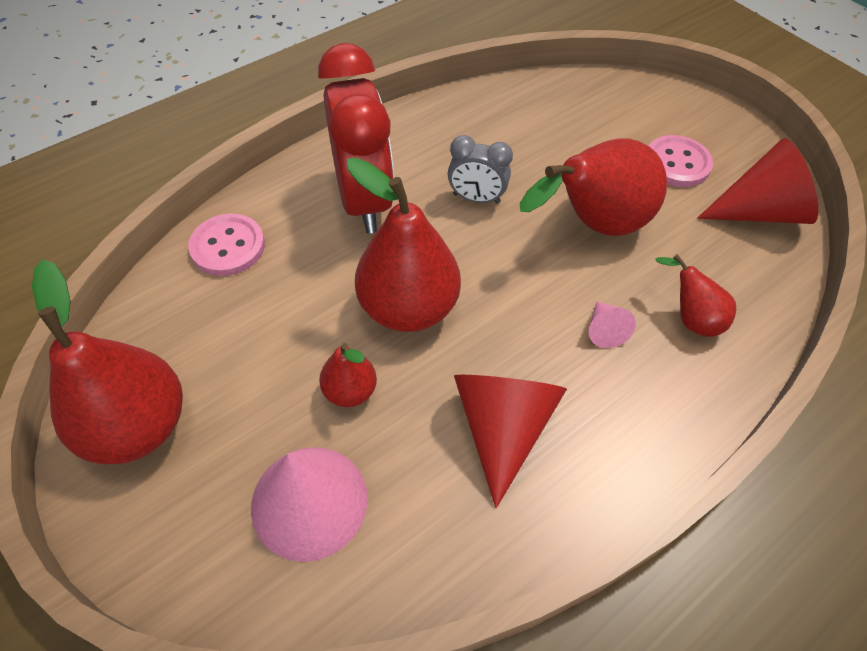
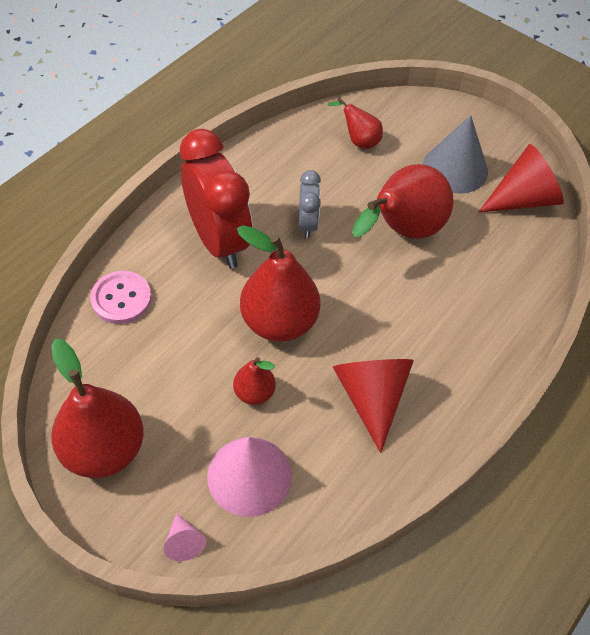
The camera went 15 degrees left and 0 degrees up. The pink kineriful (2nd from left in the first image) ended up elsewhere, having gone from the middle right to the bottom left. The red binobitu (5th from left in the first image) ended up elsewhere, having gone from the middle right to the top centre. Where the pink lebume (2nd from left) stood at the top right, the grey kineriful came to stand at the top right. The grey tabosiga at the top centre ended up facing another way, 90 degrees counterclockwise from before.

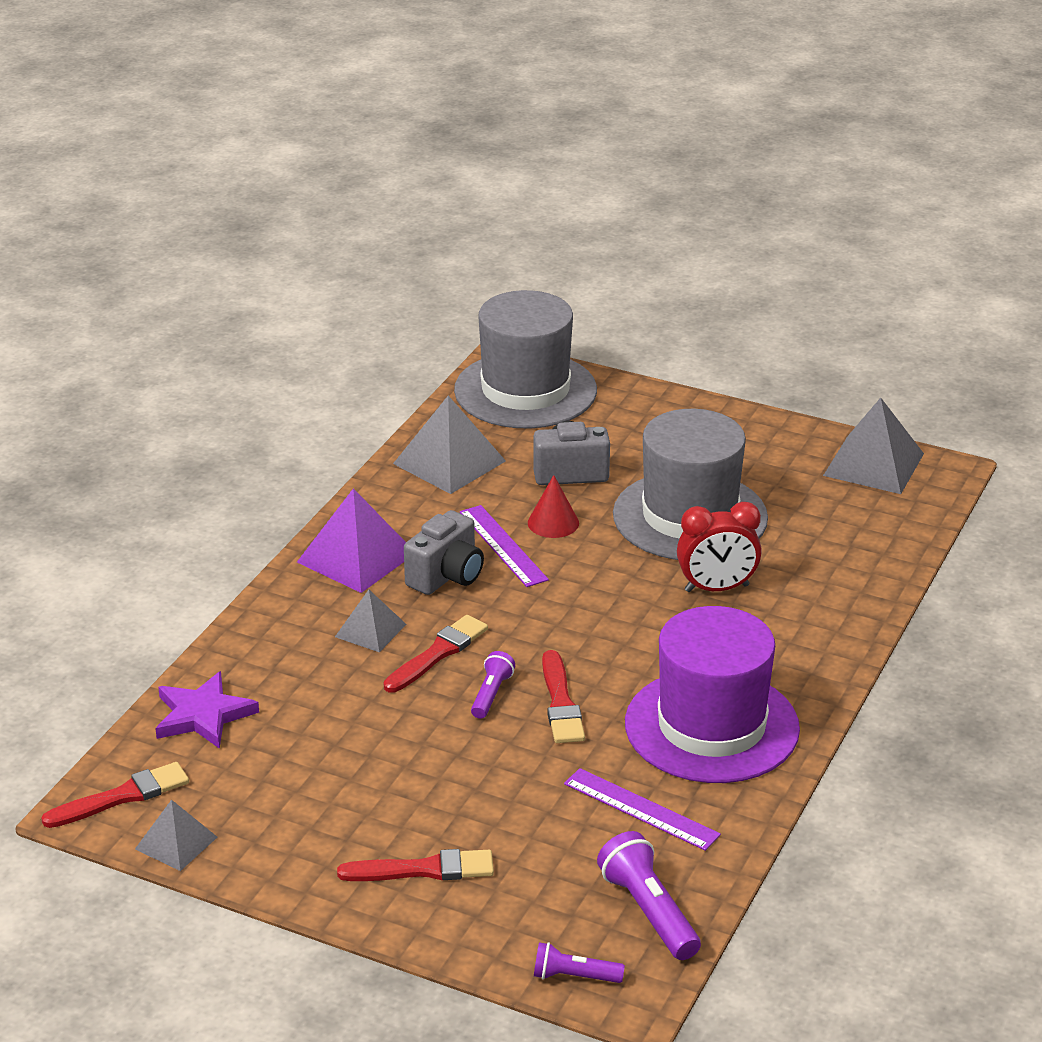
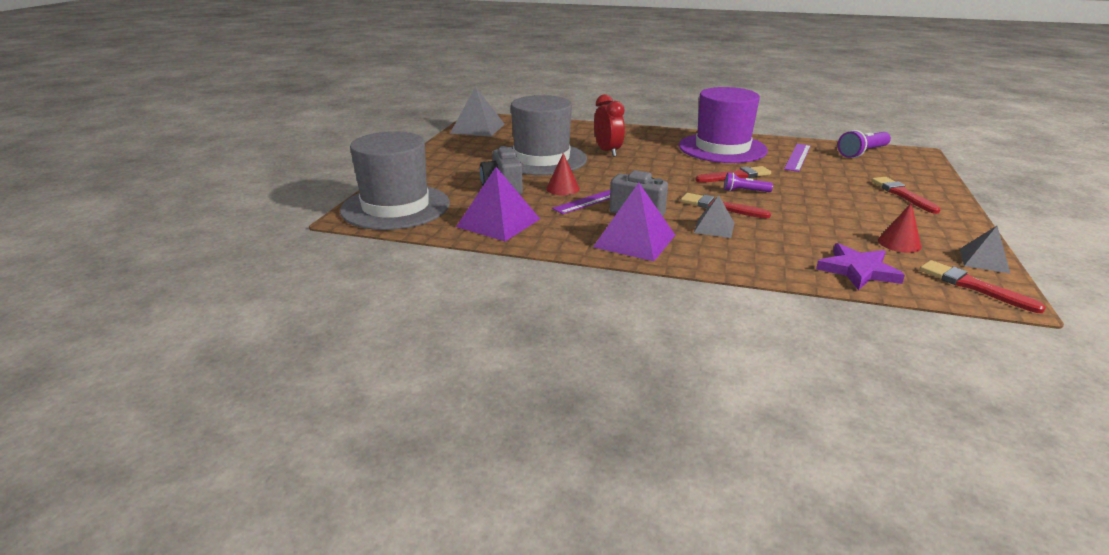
The camera went 100 degrees left and 5 degrees down. The second view lost the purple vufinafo (2nd from left) at the bottom centre. The second view gained the red kineriful (2nd from left) at the middle right. What was the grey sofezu (3rd from left) at the centre turned into the purple sofezu (1st from left) at the centre.

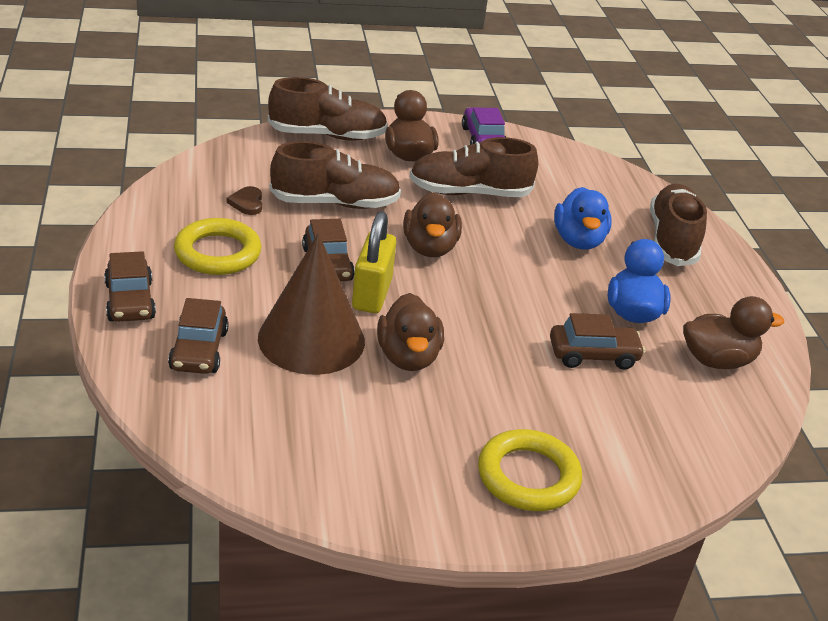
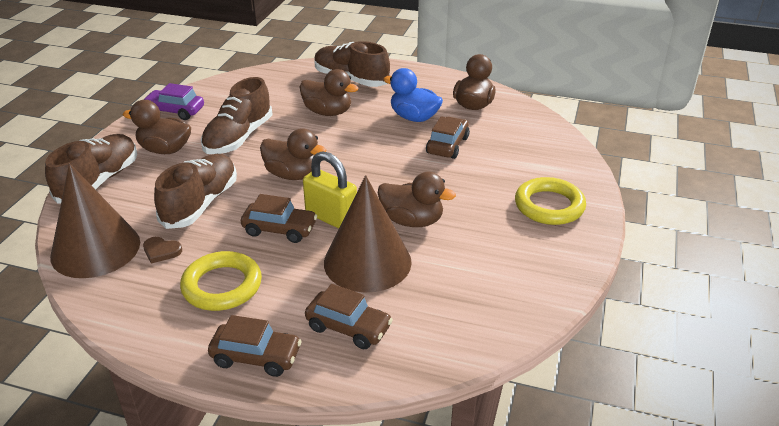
The camera went 60 degrees left and 0 degrees up. The second view gained the brown kineriful (1st from left) at the middle left. What was the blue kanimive (1st from left) at the middle right turned into the brown kanimive (3rd from left) at the top centre.

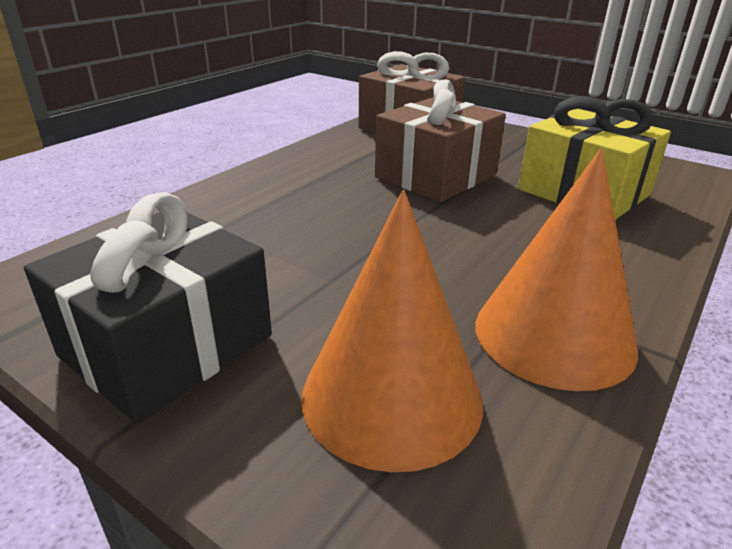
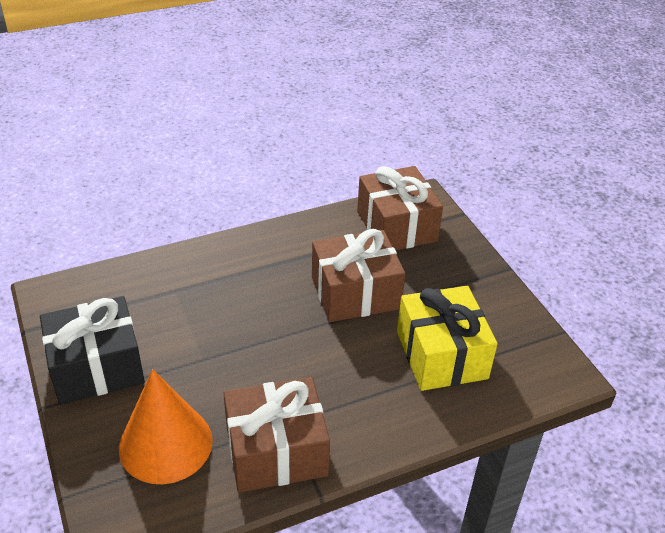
The camera went 30 degrees right and 10 degrees up. Where the orange kineriful (2nd from left) stood at the middle right, the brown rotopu (1st from left) came to stand at the bottom centre.

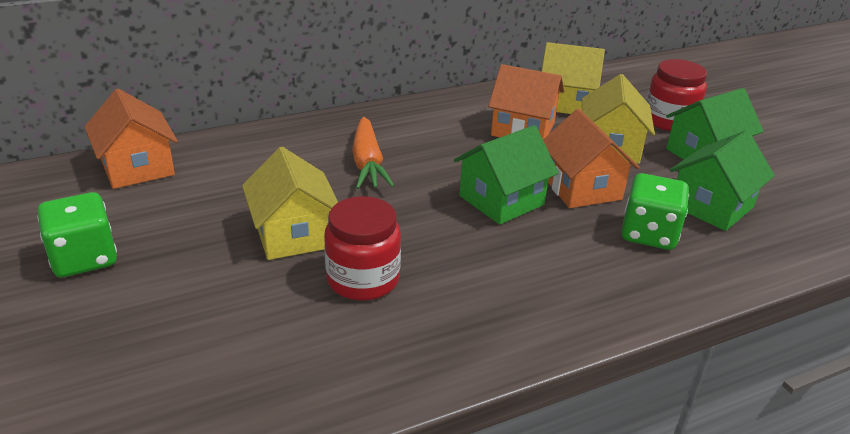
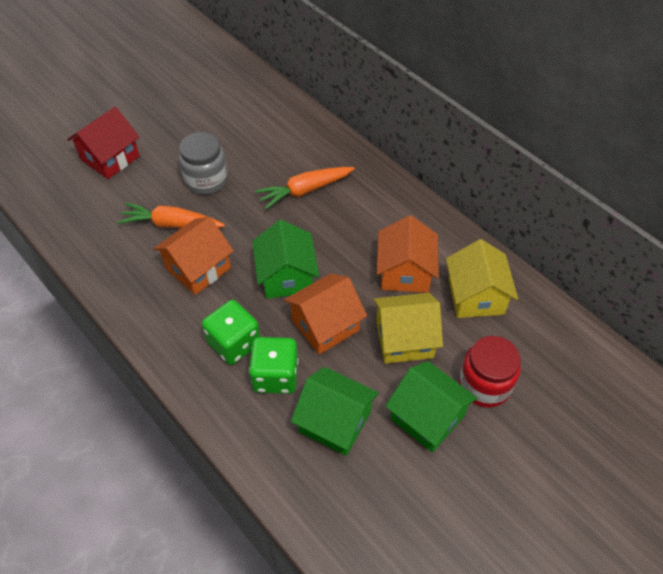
The camera went 75 degrees right and 20 degrees up. The second view gained the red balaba at the top left. The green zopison (1st from left) ended up elsewhere, having gone from the middle left to the centre. The orange balaba (1st from left) ended up elsewhere, having gone from the top left to the middle left. Where the yellow balaba (1st from left) stood at the centre, the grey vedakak came to stand at the top left. Where the red vedakak (1st from left) stood at the centre, the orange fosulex (1st from left) came to stand at the middle left. The green balaba (1st from left) at the centre ended up facing another way, 45 degrees clockwise from before.

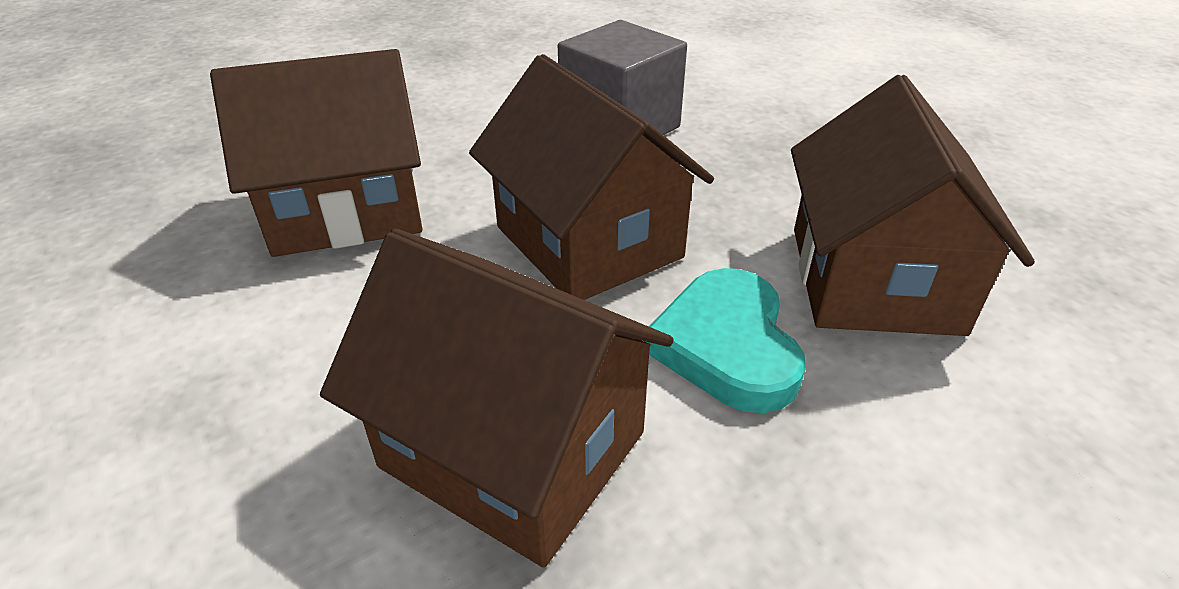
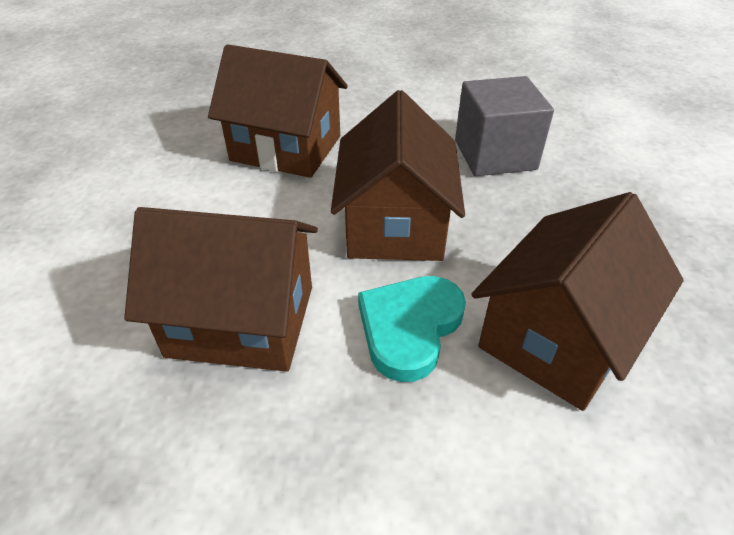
The camera went 35 degrees right and 5 degrees up. The brown balaba (2nd from left in the first image) at the bottom centre ended up facing another way, 60 degrees counterclockwise from before.

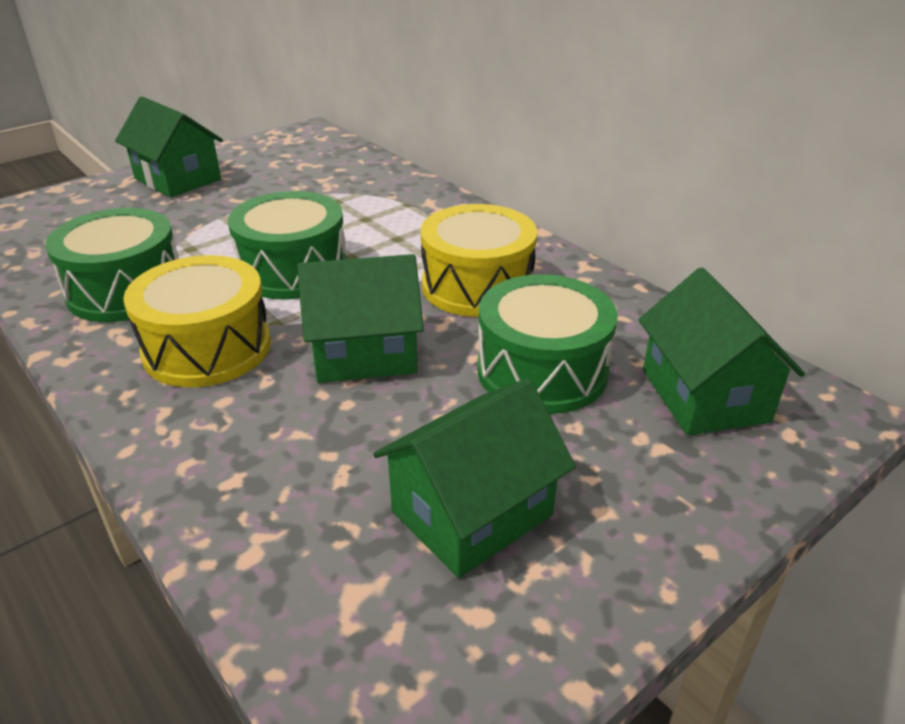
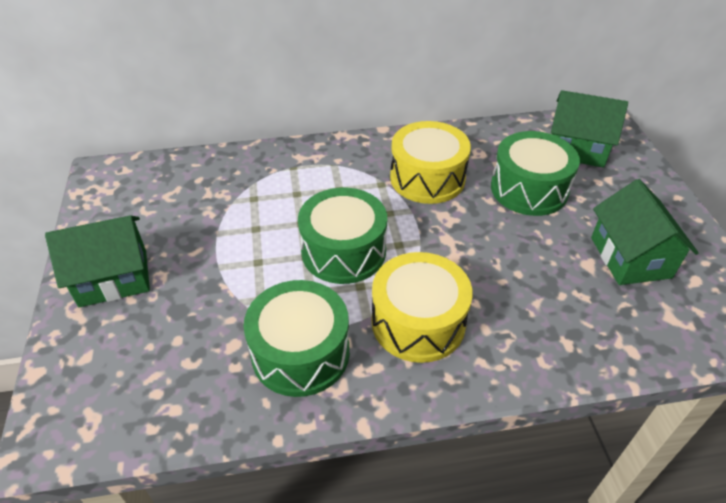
The camera went 60 degrees left and 10 degrees up. The second view lost the green balaba (2nd from left) at the centre.

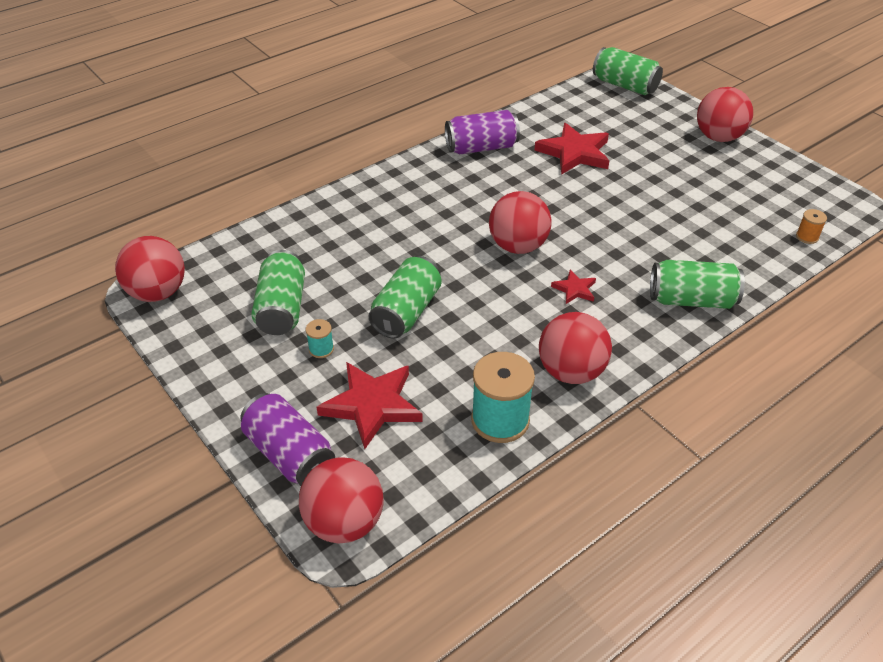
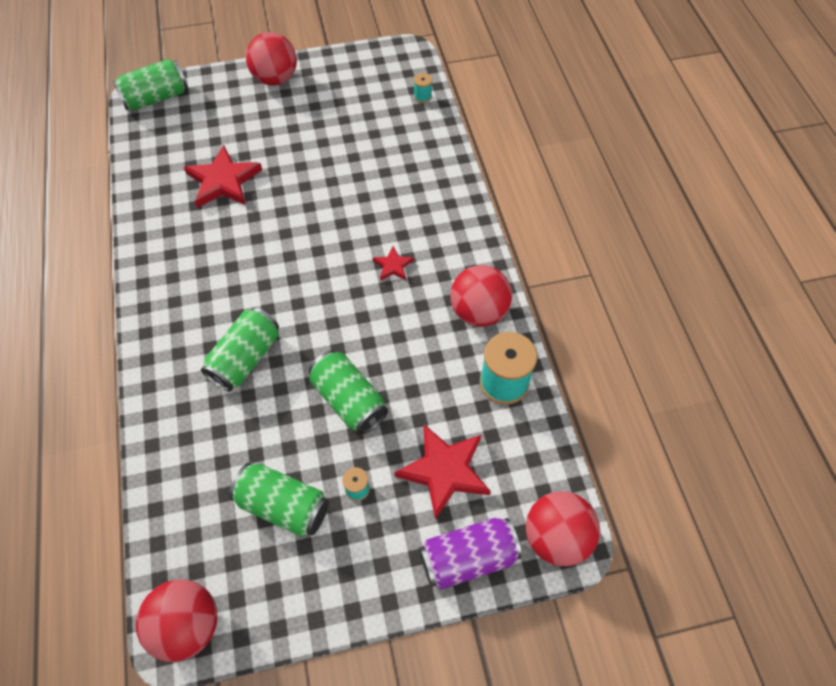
The camera went 65 degrees left and 15 degrees up. The second view lost the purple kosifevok (2nd from left) at the top centre. The second view lost the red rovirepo (3rd from left) at the centre. The green kosifevok (4th from left in the first image) ended up elsewhere, having gone from the middle right to the middle left. What was the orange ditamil at the middle right turned into the turquoise ditamil (2nd from left) at the top centre.

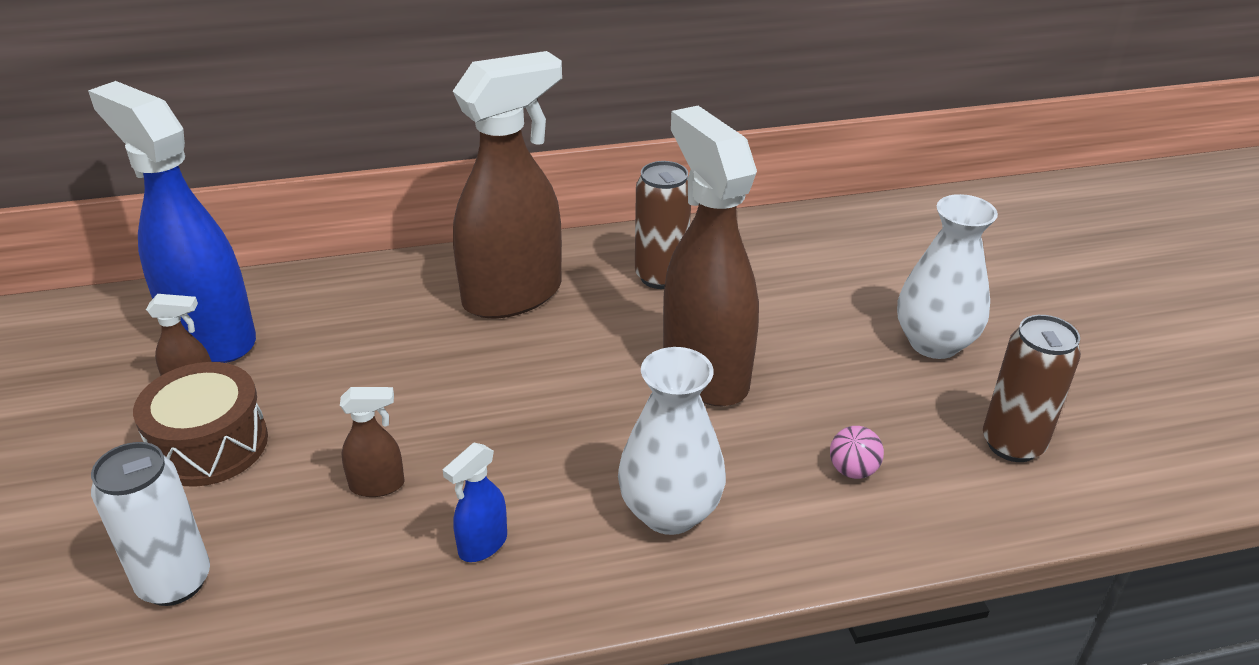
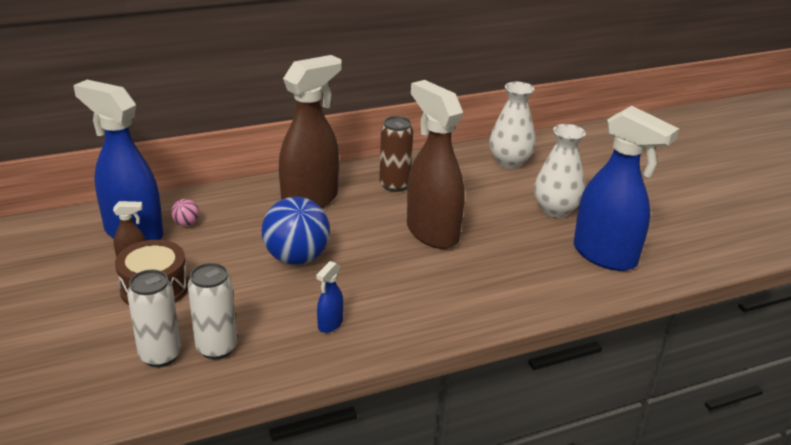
The camera went 10 degrees left and 5 degrees down. The second view lost the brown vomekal (2nd from left) at the middle left. The second view gained the white kosifevok (2nd from left) at the bottom left. The second view gained the blue rovirepo at the centre. The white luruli (1st from left) ended up elsewhere, having gone from the centre to the top centre. The pink rovirepo ended up elsewhere, having gone from the bottom right to the middle left. Where the brown kosifevok (2nd from left) stood at the middle right, the blue vomekal (3rd from left) came to stand at the middle right.

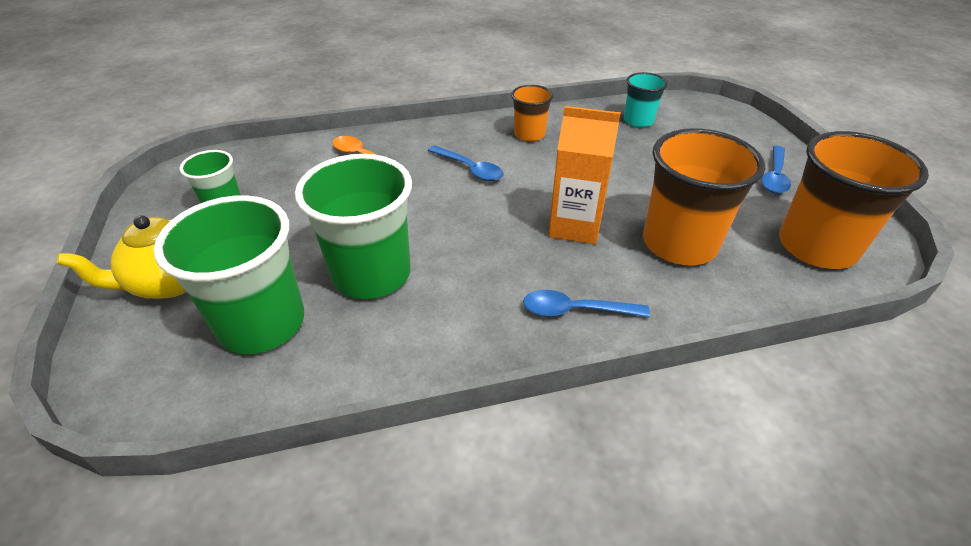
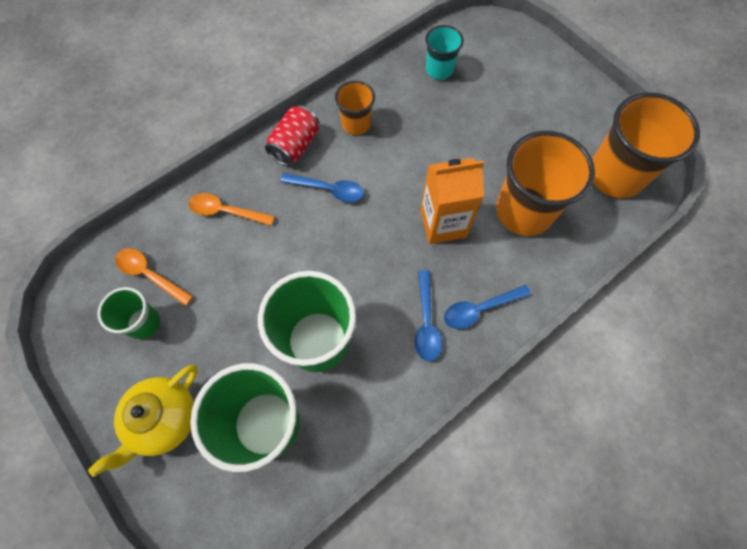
The camera went 25 degrees left and 25 degrees up. The second view gained the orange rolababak (1st from left) at the middle left. The second view gained the red kosifevok at the top centre. The blue rolababak (3rd from left in the first image) ended up elsewhere, having gone from the top right to the centre.

